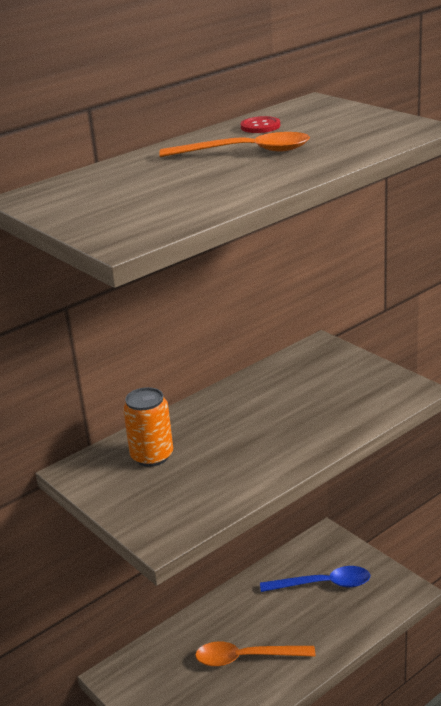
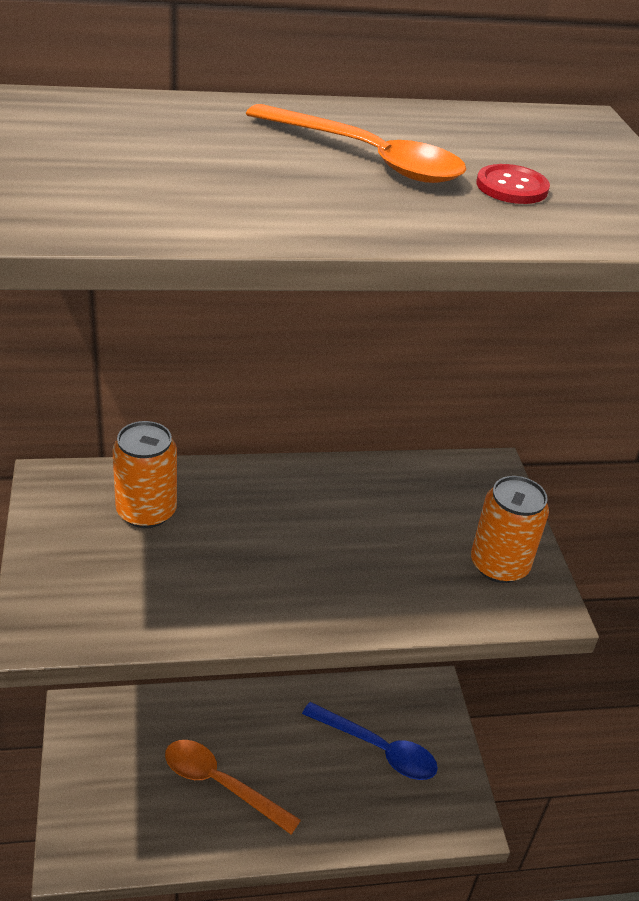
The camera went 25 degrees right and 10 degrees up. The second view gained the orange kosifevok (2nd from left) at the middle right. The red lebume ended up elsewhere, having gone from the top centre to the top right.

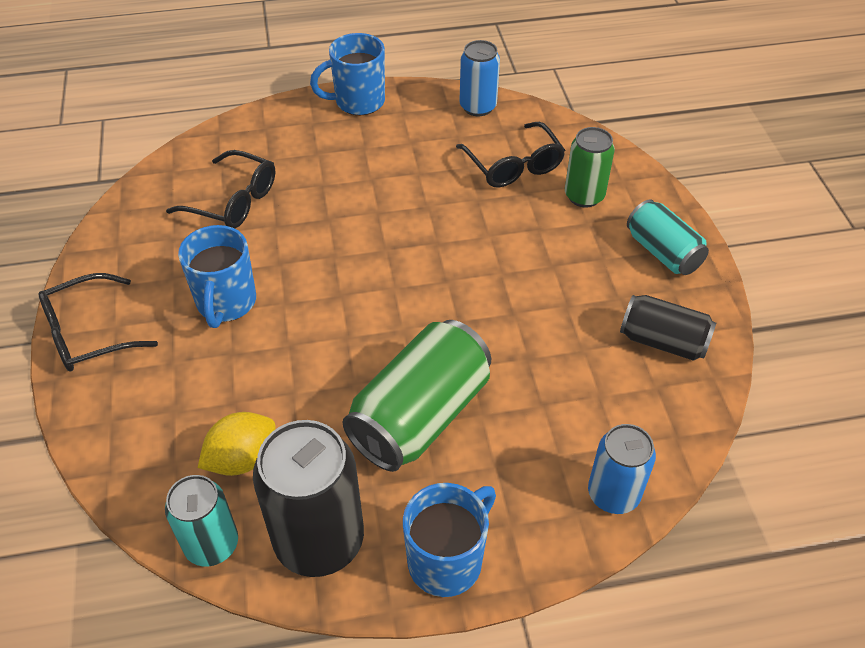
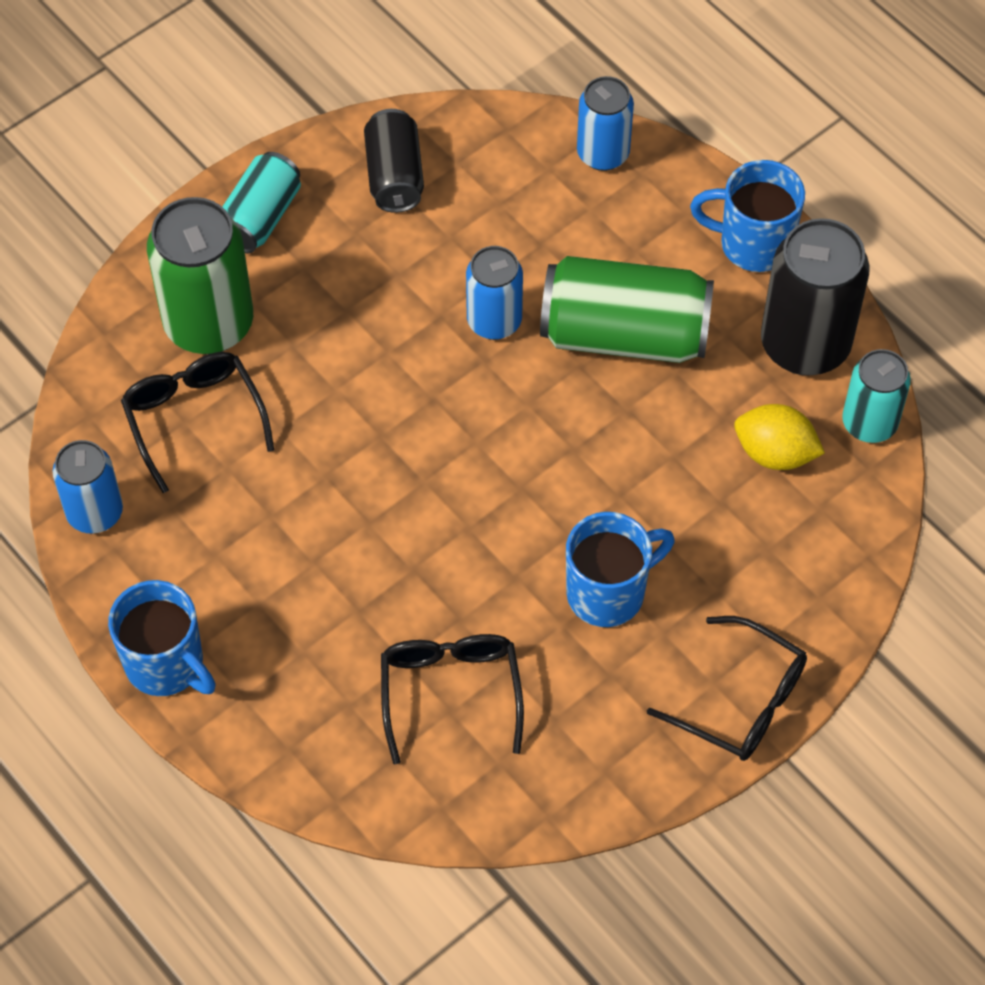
The camera went 120 degrees left and 10 degrees up. The second view gained the blue kosifevok (2nd from left) at the top centre. The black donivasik (3rd from left in the first image) at the top centre ended up facing another way, 60 degrees counterclockwise from before. The size of the green kosifevok (2nd from left in the first image) at the top right changed by a factor of 1.65.

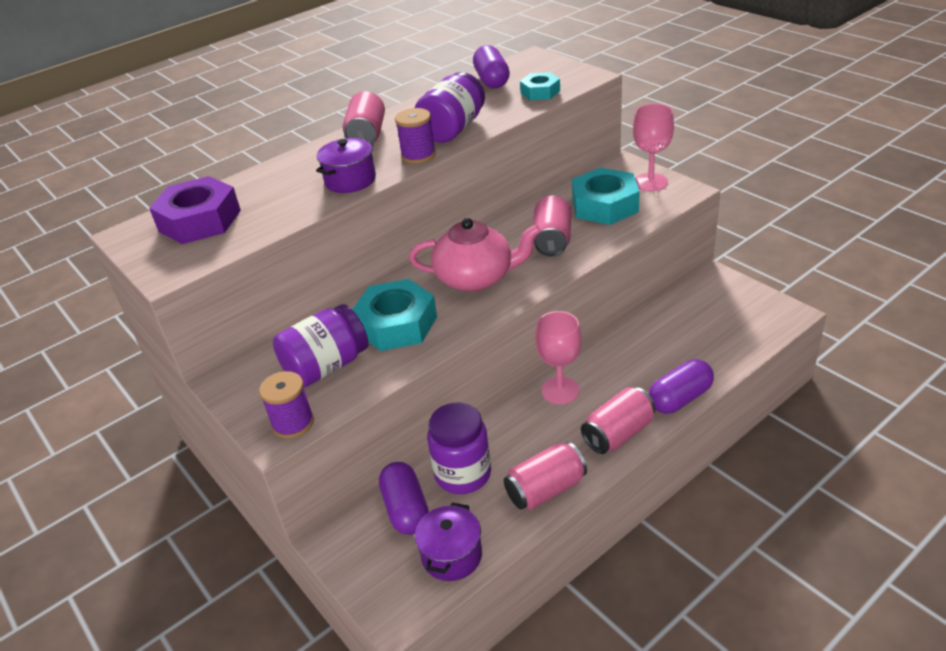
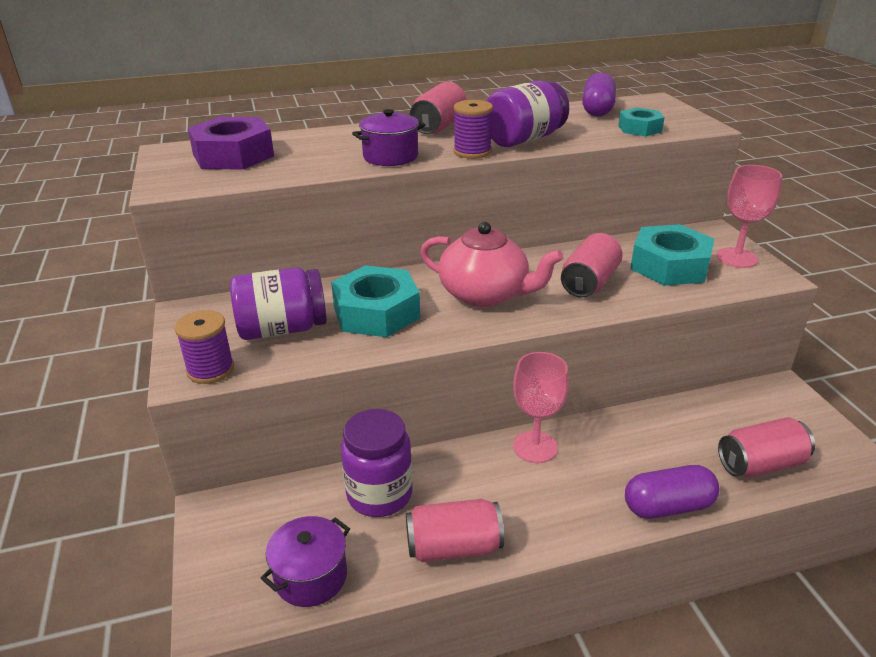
The camera went 20 degrees right and 5 degrees down. The second view lost the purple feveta (1st from left) at the bottom centre. The pink kosifevok (4th from left) ended up elsewhere, having gone from the centre to the bottom right.

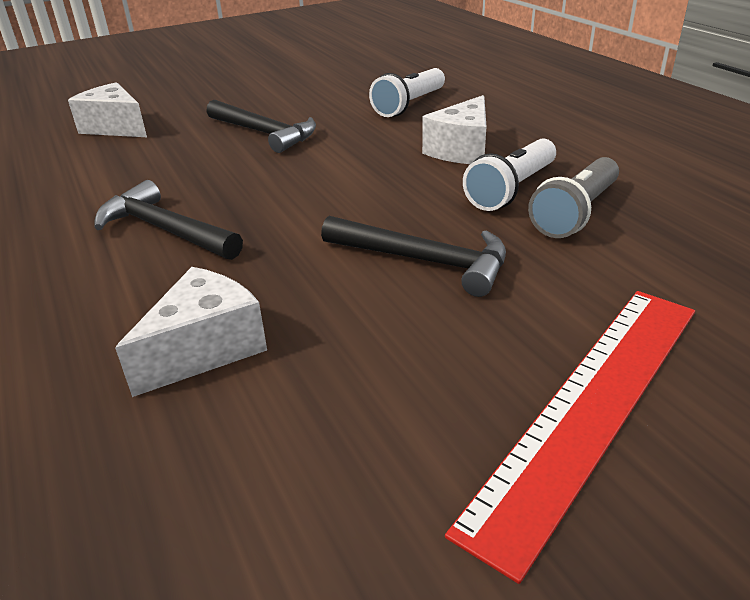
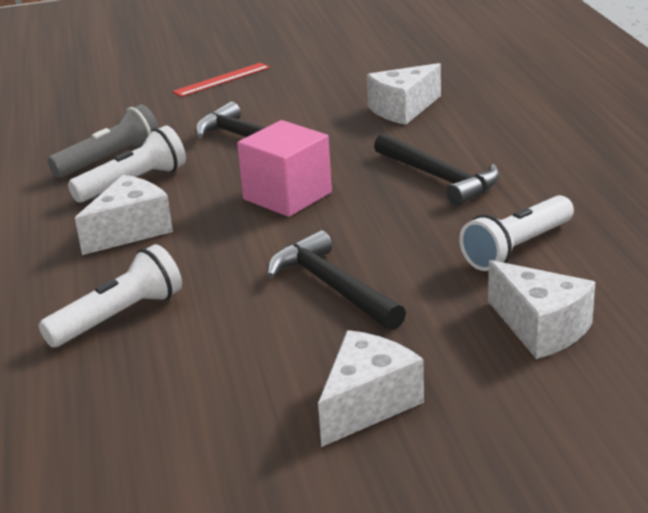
The camera went 165 degrees left and 5 degrees down. The second view gained the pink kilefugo at the top centre. The second view gained the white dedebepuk (2nd from left) at the bottom centre. The second view gained the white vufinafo (3rd from left) at the middle right. The size of the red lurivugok at the bottom right changed by a factor of 0.52.

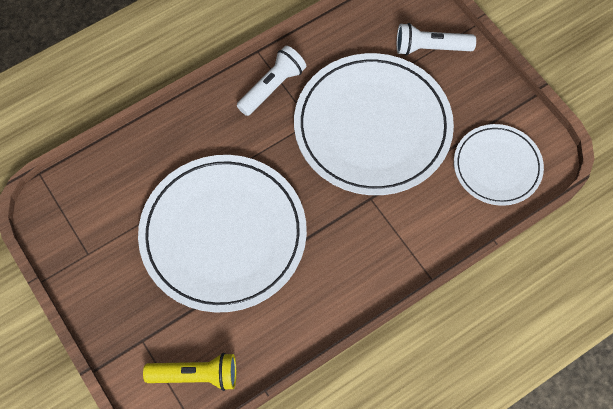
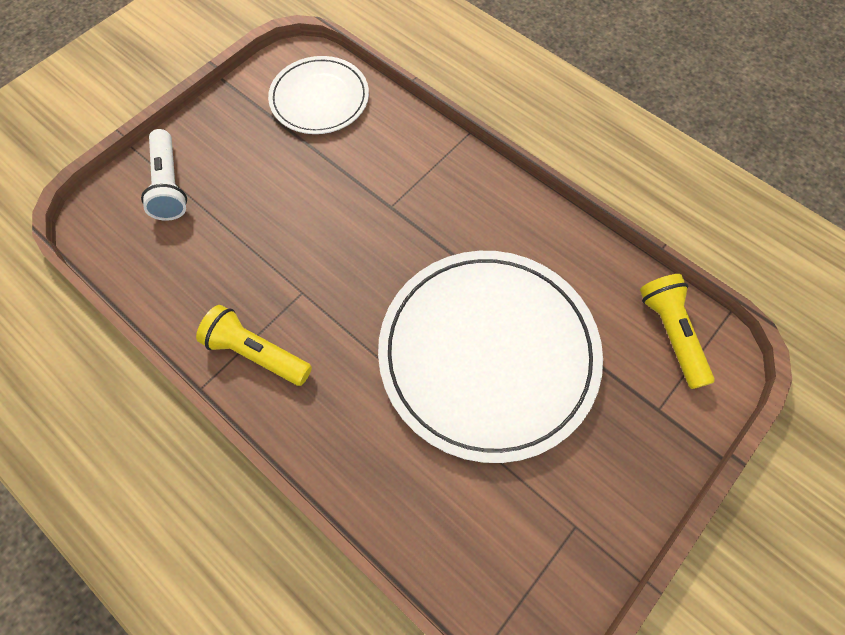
The camera went 105 degrees left and 0 degrees up. The second view lost the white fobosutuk (2nd from left) at the top centre. What was the white vufinafo (1st from left) at the top centre turned into the yellow vufinafo (1st from left) at the middle left.

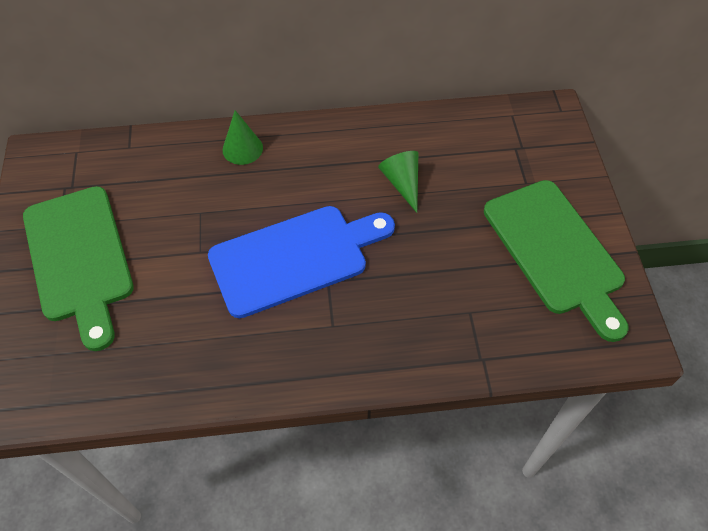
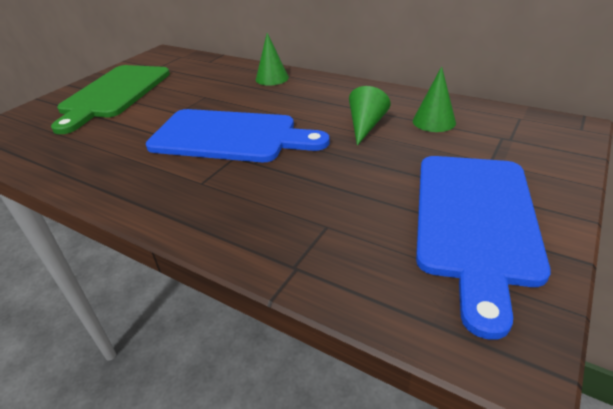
The camera went 40 degrees right and 20 degrees down. The second view gained the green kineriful (3rd from left) at the top right. What was the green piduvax (2nd from left) at the middle right turned into the blue piduvax (2nd from left) at the middle right.

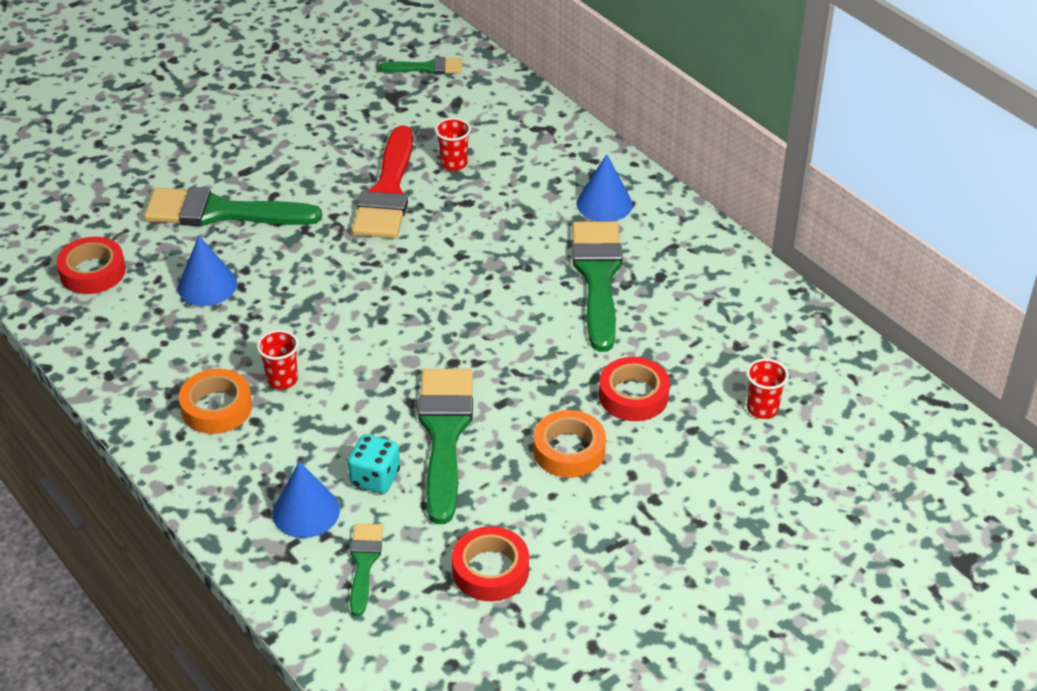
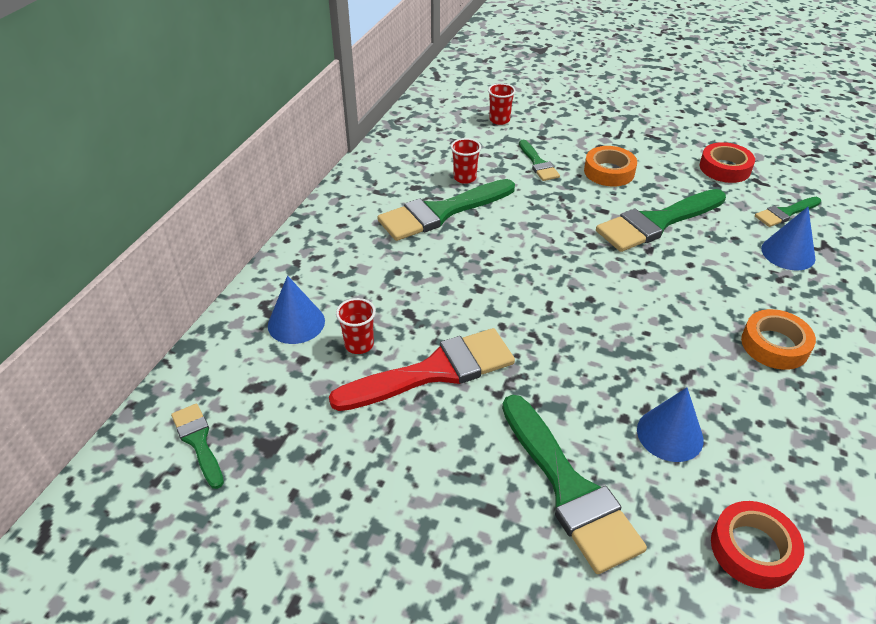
The camera went 120 degrees left and 0 degrees up. The second view lost the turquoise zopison at the bottom centre. The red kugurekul (1st from left in the first image) ended up elsewhere, having gone from the middle left to the top centre. The blue kineriful (3rd from left in the first image) ended up elsewhere, having gone from the top centre to the centre. Where the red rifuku (3rd from left) stood at the centre, the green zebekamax (3rd from left) came to stand at the top centre.

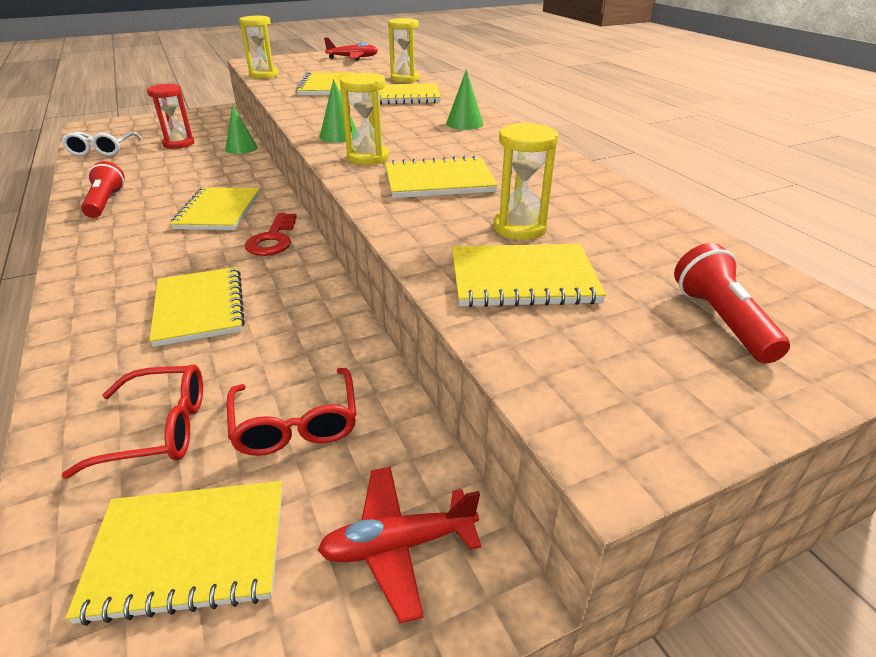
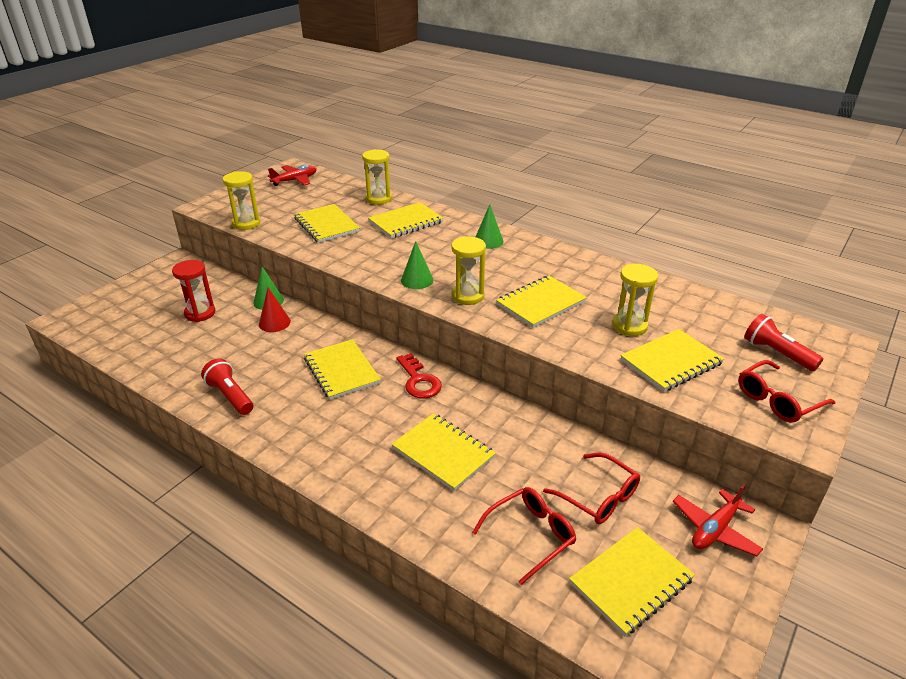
The camera went 30 degrees left and 0 degrees up. The second view lost the white donivasik at the top left. The second view gained the red kineriful at the middle left. The second view gained the red donivasik (3rd from left) at the middle right.

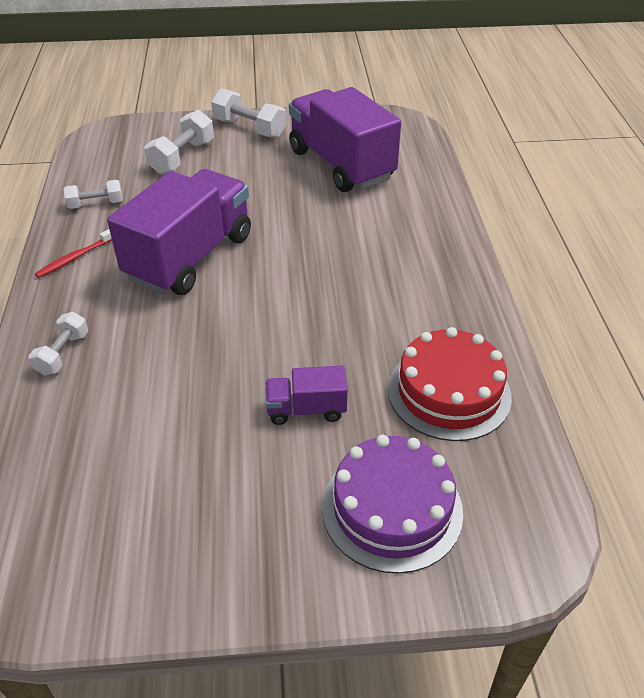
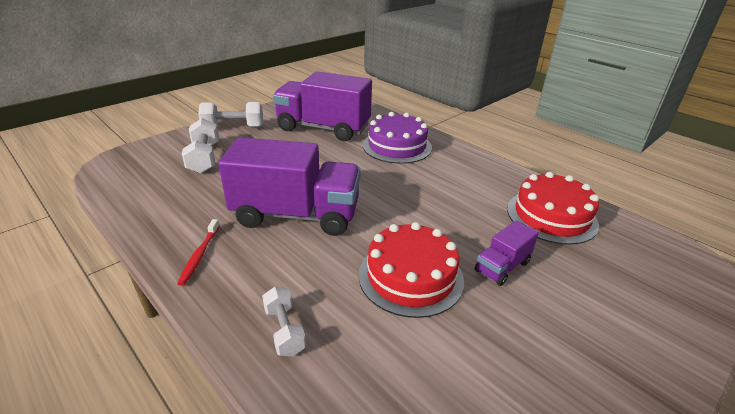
The camera went 40 degrees left and 10 degrees down. The second view lost the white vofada (2nd from left) at the top left. The second view gained the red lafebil (1st from left) at the centre. The purple lafebil ended up elsewhere, having gone from the bottom centre to the centre. The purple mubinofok (1st from left) at the top left ended up facing another way, 105 degrees clockwise from before.

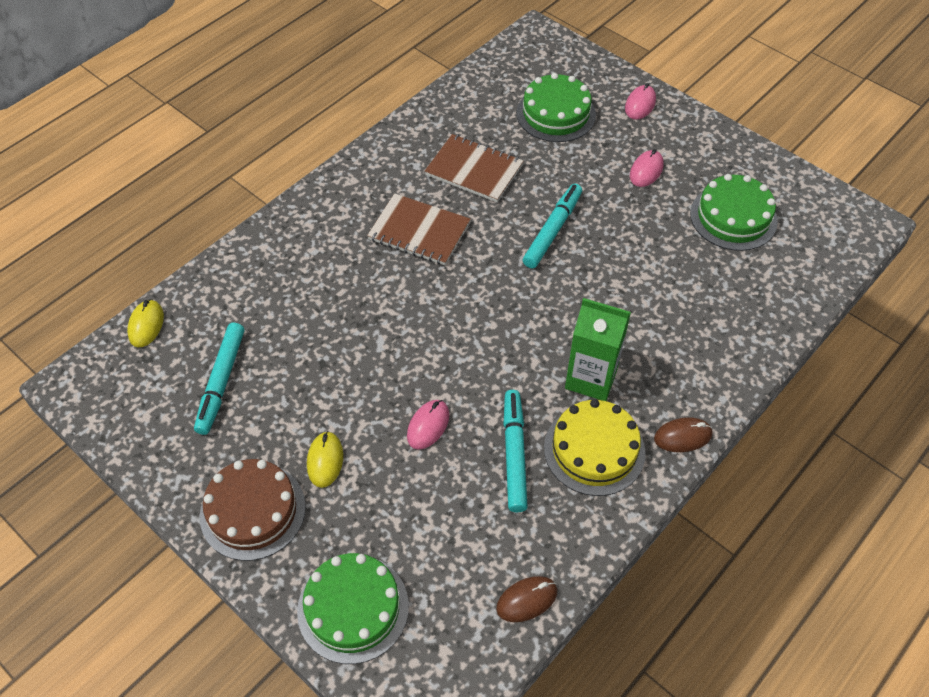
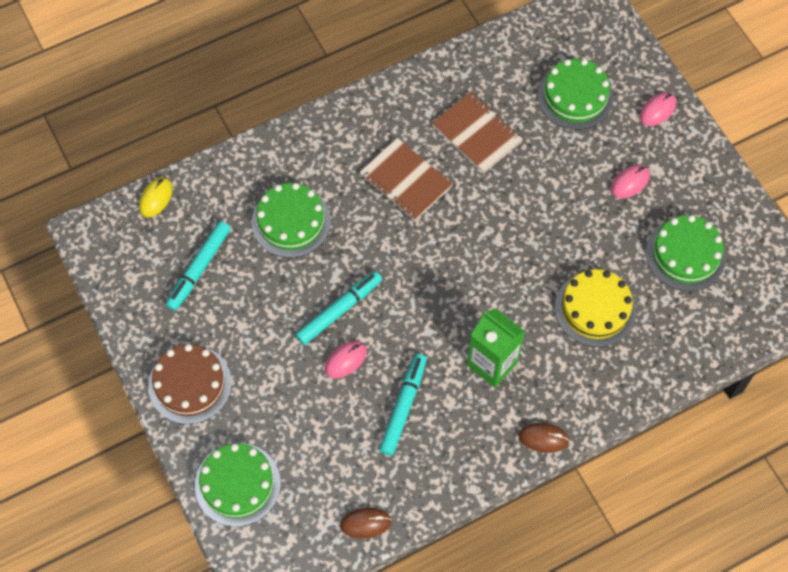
The camera went 20 degrees right and 10 degrees up. The second view lost the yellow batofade (2nd from left) at the centre. The second view gained the green lafebil (2nd from left) at the centre. The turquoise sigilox (3rd from left in the first image) ended up elsewhere, having gone from the top centre to the centre. The yellow lafebil ended up elsewhere, having gone from the centre to the middle right.

